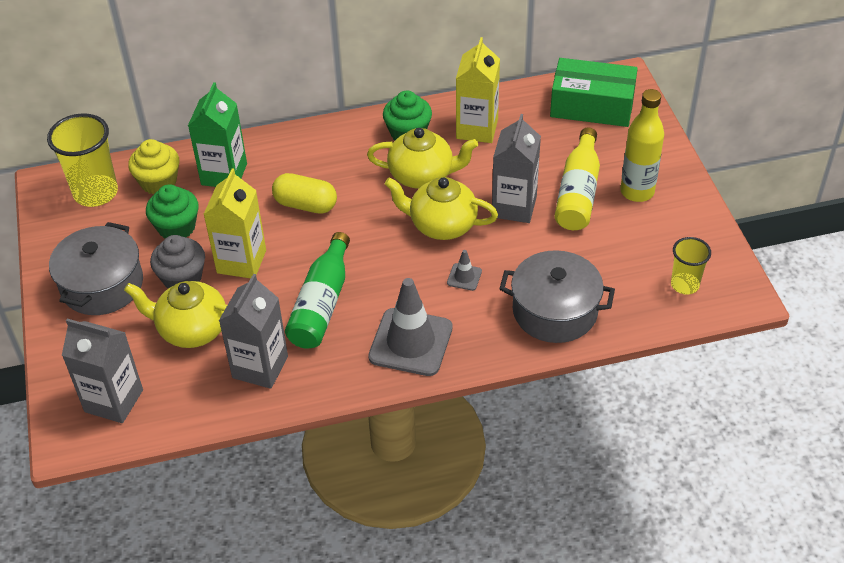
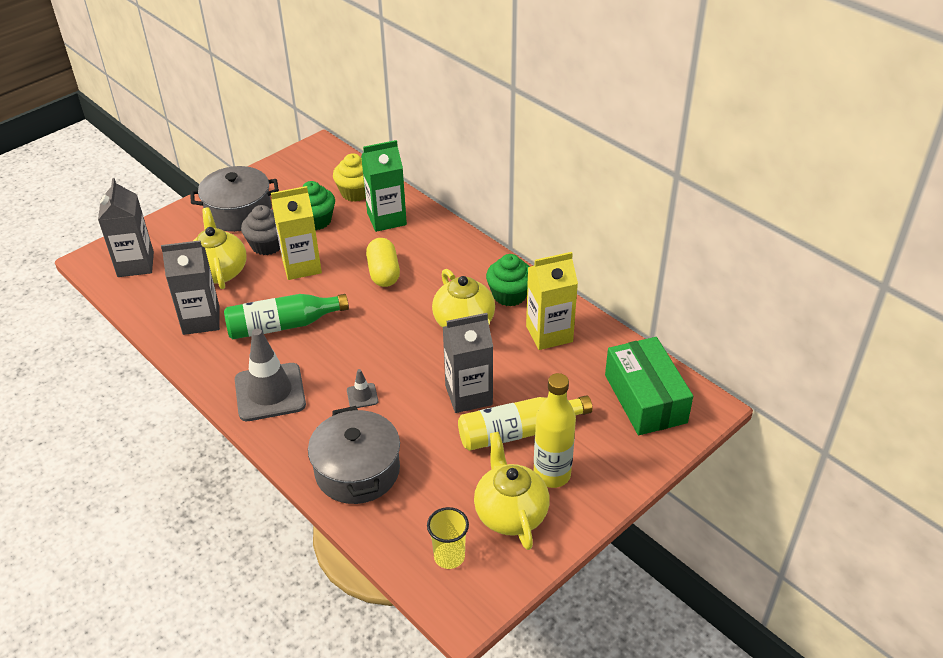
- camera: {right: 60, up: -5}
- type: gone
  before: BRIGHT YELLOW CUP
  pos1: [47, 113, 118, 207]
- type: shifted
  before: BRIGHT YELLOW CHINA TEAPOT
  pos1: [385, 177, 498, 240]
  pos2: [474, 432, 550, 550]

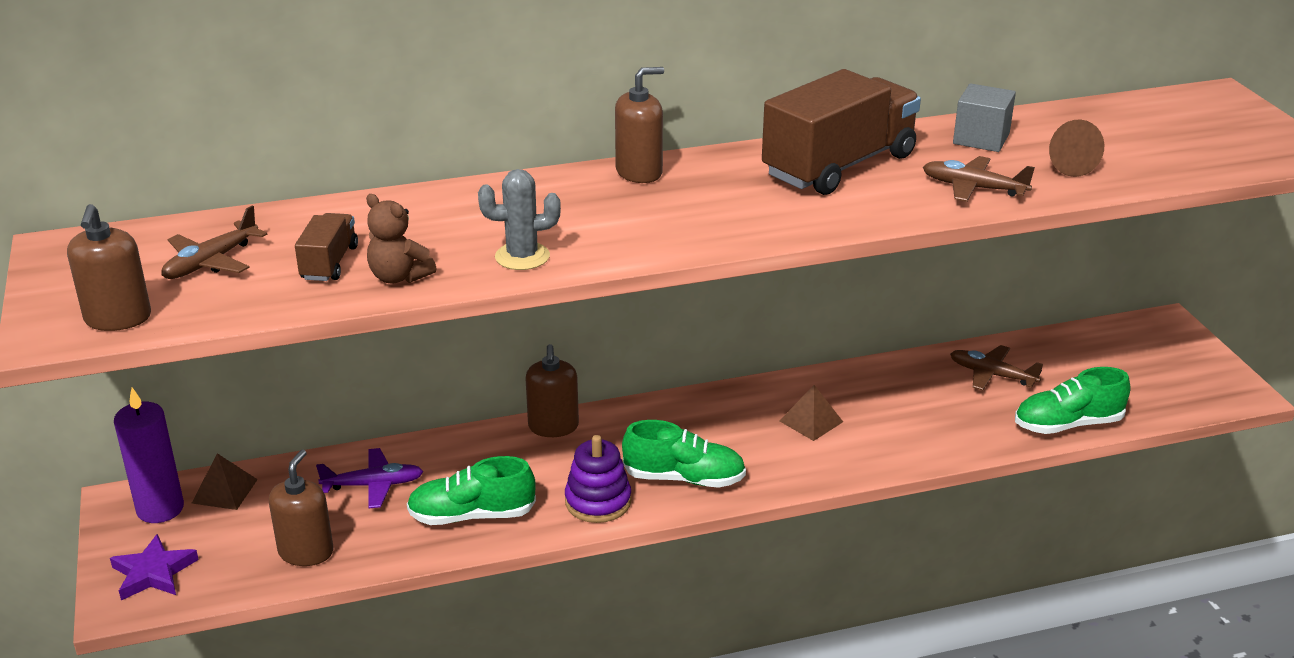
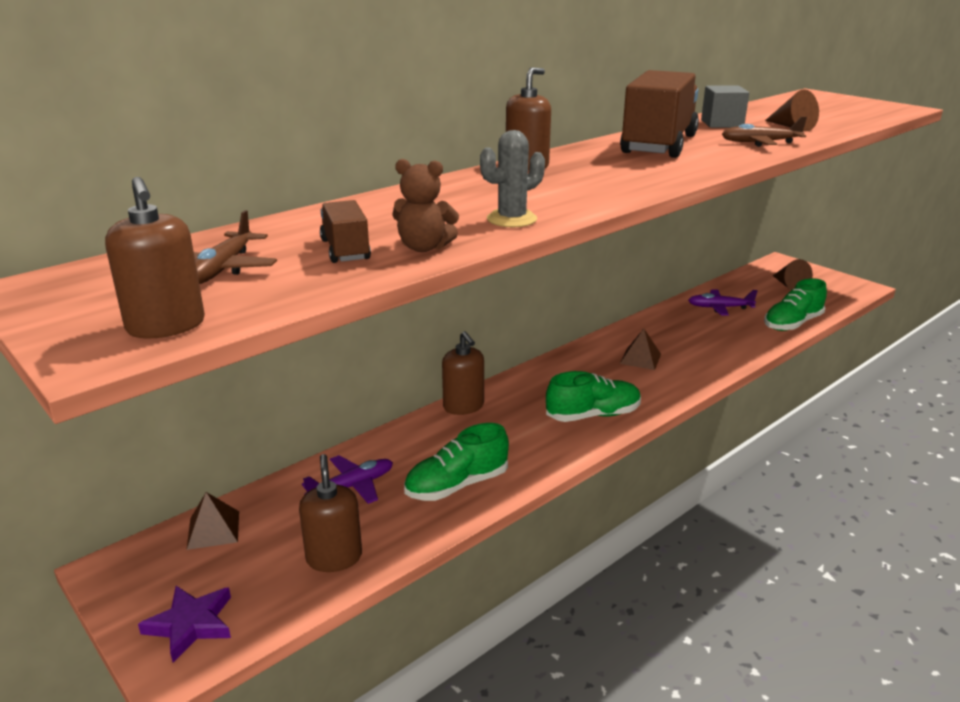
- camera: {right: -25, up: -5}
- type: repainted
  before: DARK BROWN AEROPLANE
  after: ROYAL PURPLE AEROPLANE
  pos1: [950, 345, 1043, 390]
  pos2: [688, 289, 758, 316]
- type: gone
  before: ROYAL PURPLE CANDLE
  pos1: [114, 388, 184, 523]
- type: gone
  before: ROYAL PURPLE RING STACKER
  pos1: [565, 435, 631, 523]
- type: new
  after: DARK BROWN CONE SHAPE
  pos2: [773, 259, 813, 290]

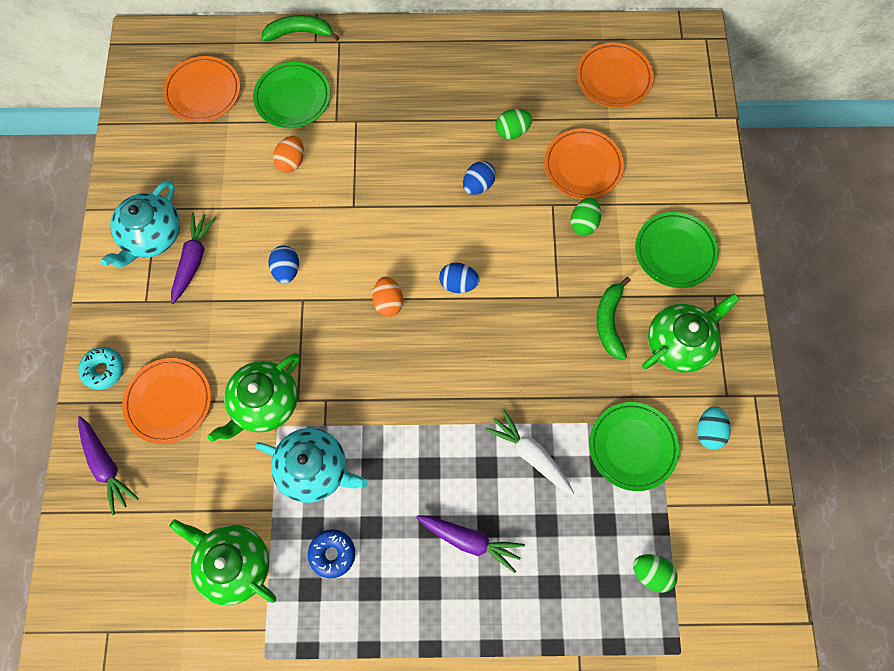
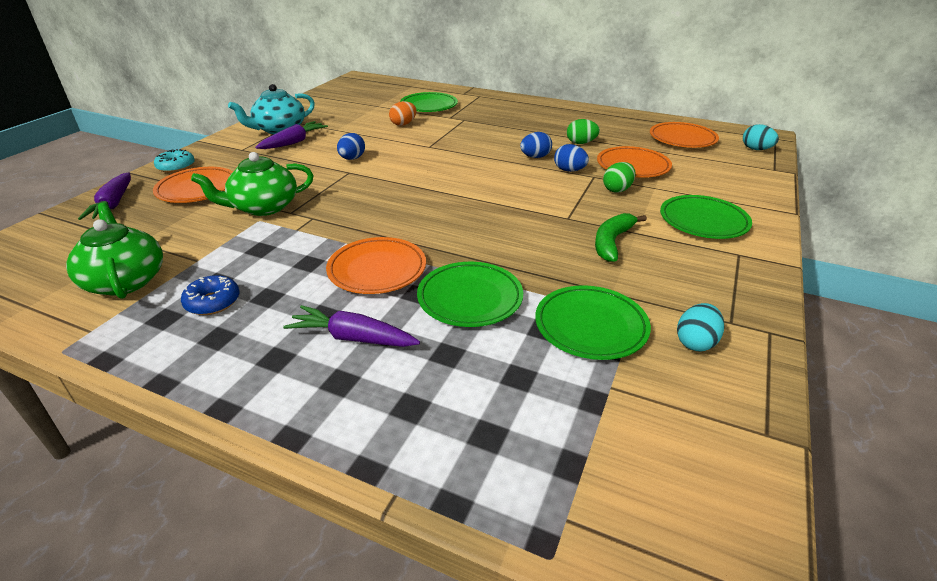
- camera: {right: 25, up: -35}
- type: gone
  before: GREEN BANANA FRUIT
  pos1: [261, 15, 340, 41]
- type: shifted
  before: ORANGE-COLOURED DINNER PLATE
  pos1: [163, 56, 240, 122]
  pos2: [326, 237, 426, 294]
- type: shifted
  before: BLUE EGG
  pos1: [439, 263, 479, 293]
  pos2: [554, 144, 589, 172]
- type: gone
  before: ORANGE-COLOURED EGG
  pos1: [372, 276, 403, 317]
- type: gone
  before: GREEN CHINA TEAPOT
  pos1: [642, 293, 739, 373]
- type: swapped
  before: SNOW-WHITE TOY CARROT
  after: GREEN DINNER PLATE
  pos1: [485, 409, 574, 495]
  pos2: [417, 262, 523, 327]
- type: gone
  before: TURQUOISE CHINA TEAPOT
  pos1: [255, 428, 368, 503]
- type: rotated
  before: ROYAL PURPLE TOY CARROT
  pos1: [416, 515, 525, 573]
  pos2: [283, 305, 420, 347]
  turn: 150
- type: gone
  before: GREEN EGG
  pos1: [633, 554, 678, 593]
- type: new
  after: TURQUOISE EGG
  pos2: [743, 124, 779, 150]

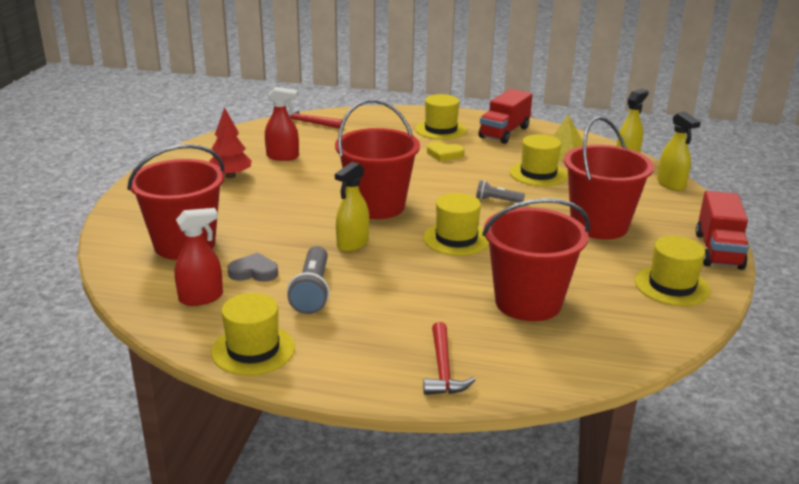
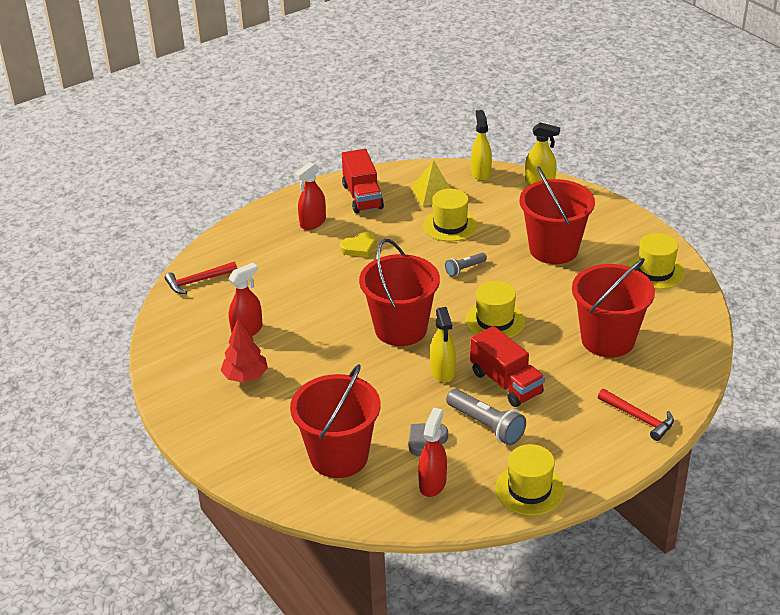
- camera: {right: -45, up: 10}
- type: swapped
  before: BRIGHT YELLOW HAT
  after: RED SPRAYER
  pos1: [415, 94, 467, 140]
  pos2: [294, 162, 326, 230]
- type: shifted
  before: RED TOY TRUCK
  pos1: [696, 191, 749, 270]
  pos2: [470, 326, 545, 407]

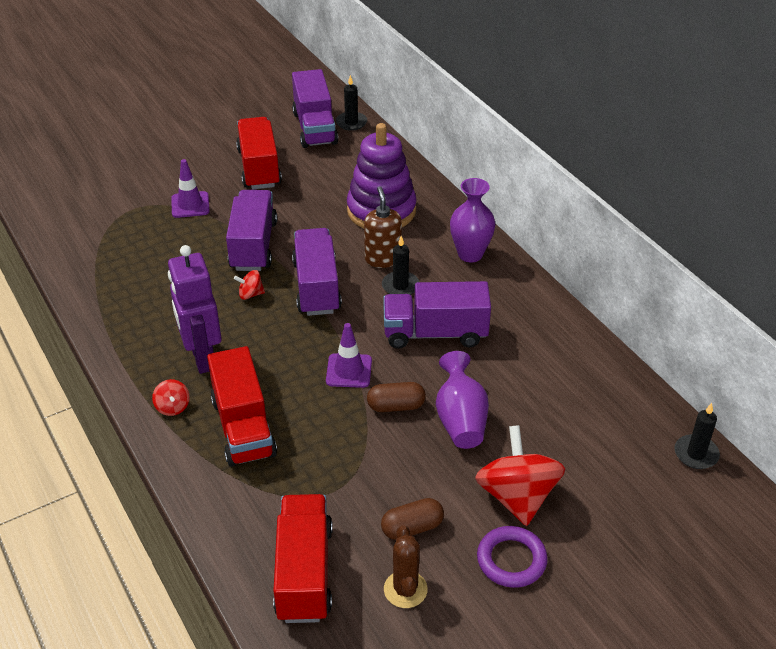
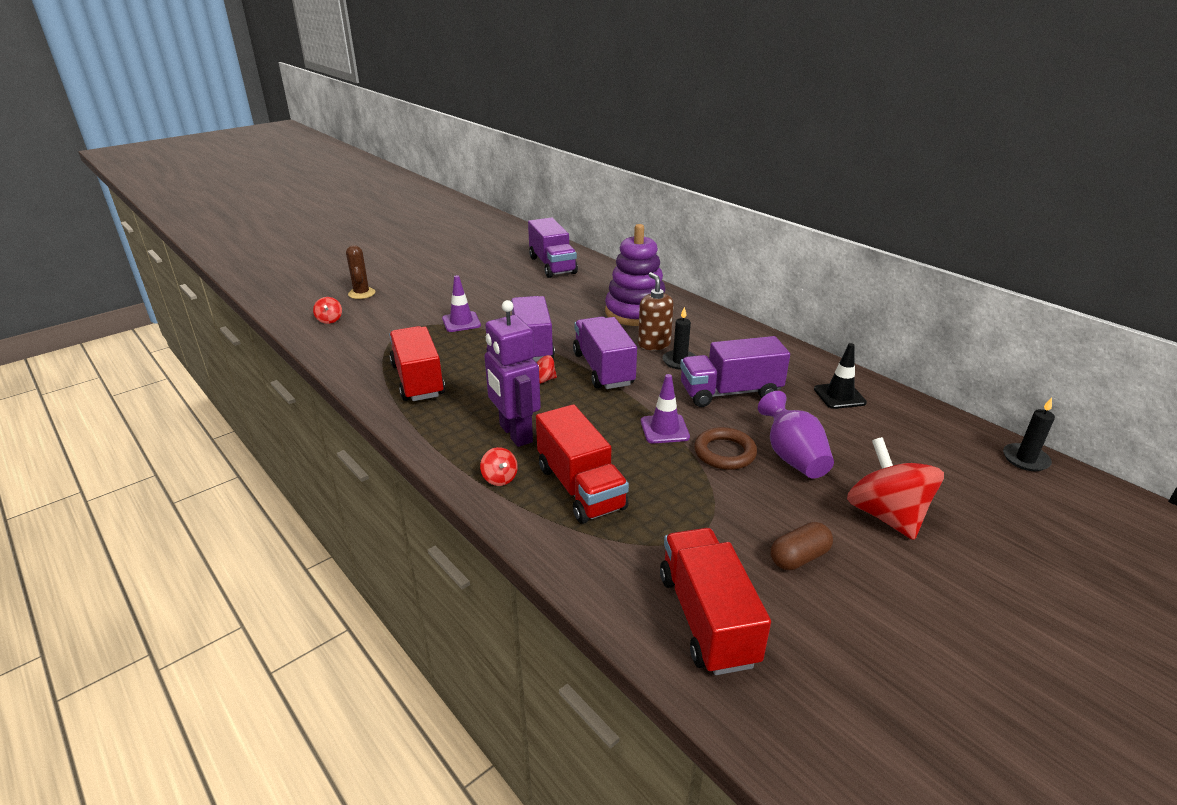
- camera: {right: -10, up: -10}
- type: gone
  before: JET-BLACK CANDLE
  pos1: [336, 75, 367, 131]
- type: shifted
  before: RED TOY TRUCK
  pos1: [236, 117, 282, 189]
  pos2: [389, 326, 445, 401]
- type: gone
  before: ROYAL PURPLE TALL VASE
  pos1: [450, 178, 495, 262]
- type: swapped
  before: DARK BROWN CAPSULE
  after: DARK BROWN TORUS
  pos1: [367, 382, 426, 412]
  pos2: [694, 427, 757, 470]
- type: shifted
  before: DARK BROWN CACTUS
  pos1: [384, 525, 428, 608]
  pos2: [346, 245, 375, 299]
- type: gone
  before: ROYAL PURPLE TORUS
  pos1: [477, 526, 548, 588]
- type: new
  after: RED SPINNING TOP
  pos2: [313, 297, 342, 324]
- type: new
  after: JET-BLACK SAFETY CONE
  pos2: [814, 343, 867, 409]

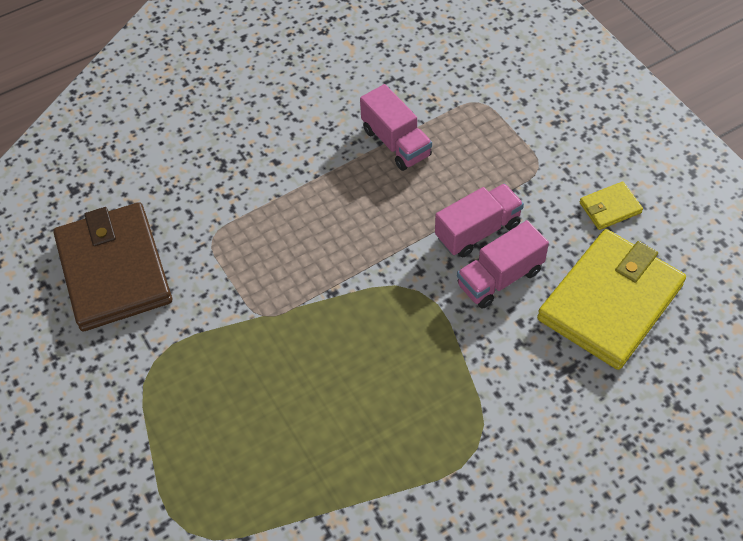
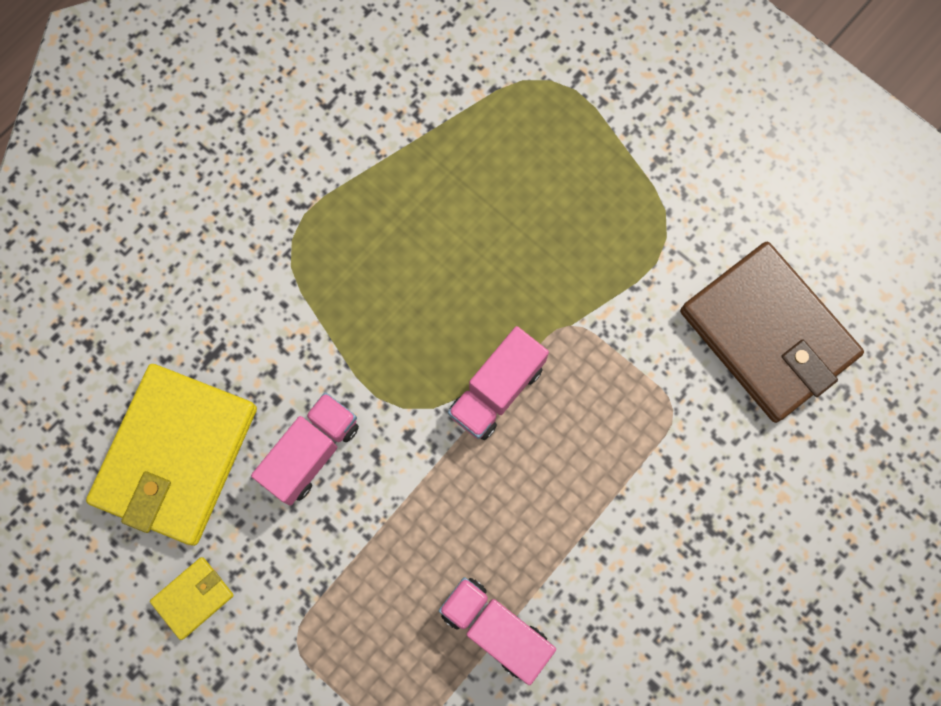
- camera: {right: 160, up: 20}
- type: shifted
  before: ROSE-PINK TOY TRUCK
  pos1: [435, 183, 524, 257]
  pos2: [448, 326, 549, 440]

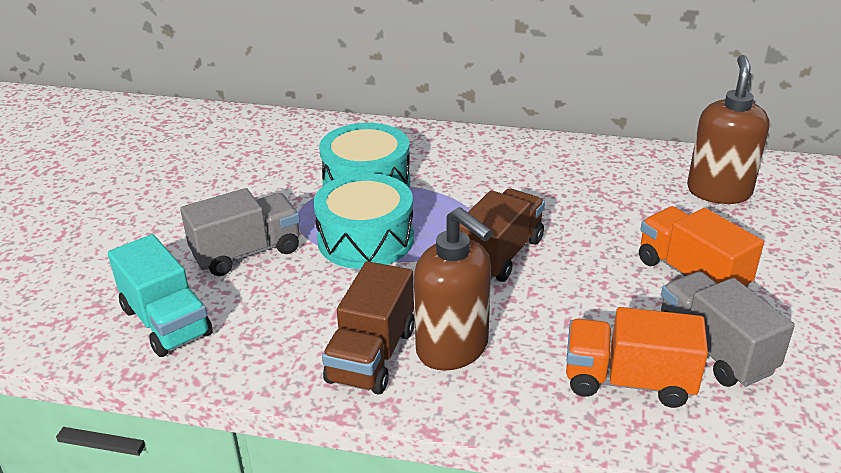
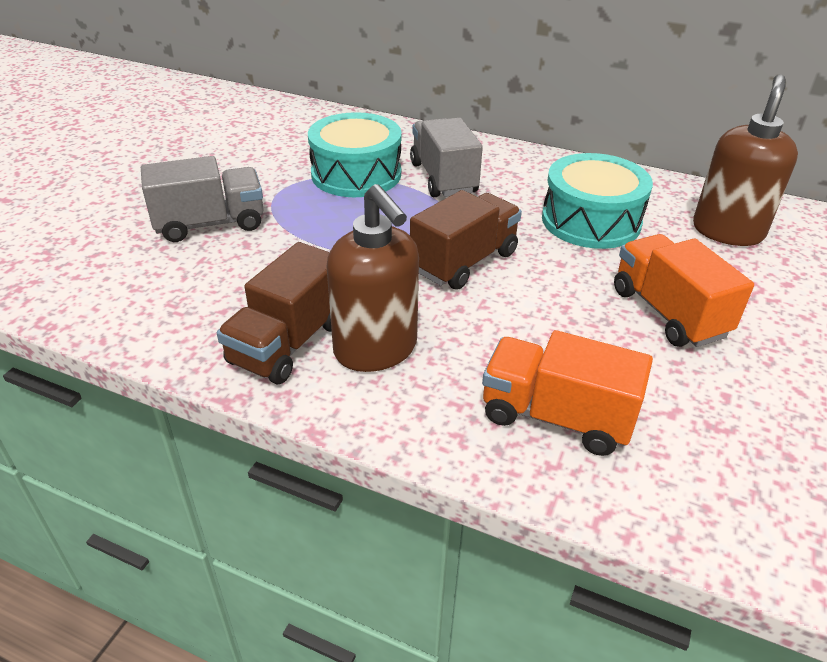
- camera: {right: 10, up: 5}
- type: shifted
  before: TURQUOISE TOY DRUM
  pos1: [313, 173, 414, 269]
  pos2: [542, 153, 653, 249]
- type: gone
  before: TURQUOISE TOY TRUCK
  pos1: [108, 234, 213, 357]
- type: shifted
  before: GREY TOY TRUCK
  pos1: [661, 271, 795, 387]
  pos2: [410, 118, 483, 197]

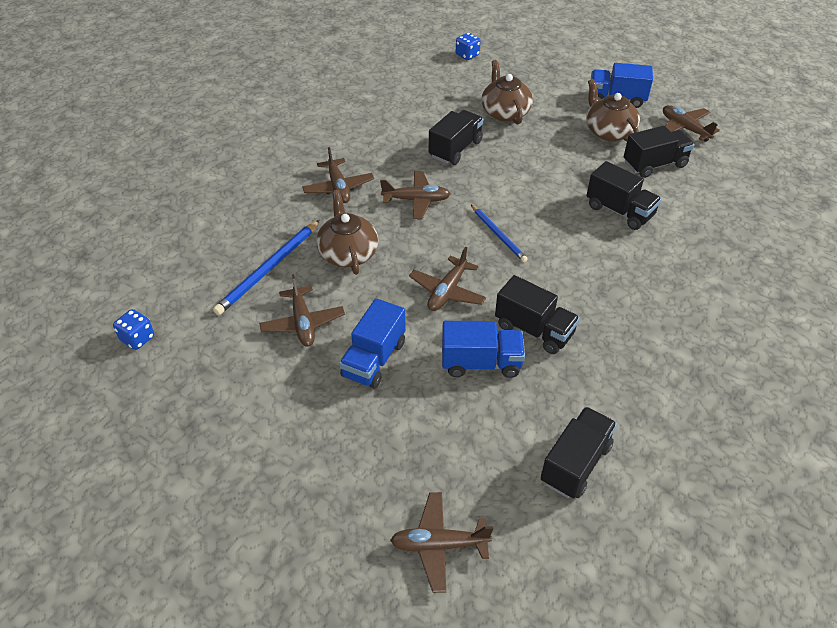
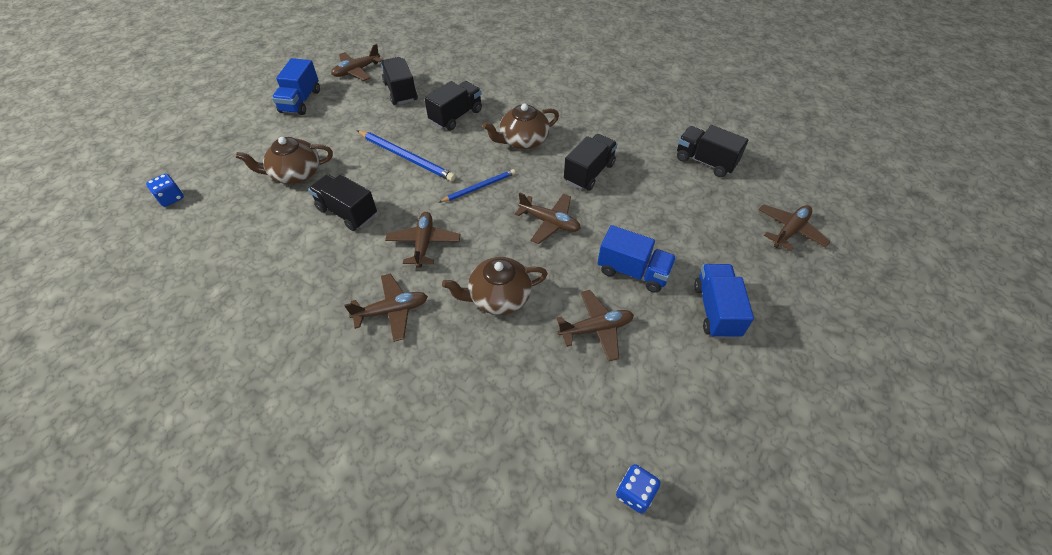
- camera: {right: -90, up: 5}
- type: shifted
  before: DARK BROWN CHINA TEAPOT
  pos1: [586, 79, 640, 142]
  pos2: [483, 103, 559, 149]
- type: shifted
  before: BLUE LEAD PENCIL
  pos1: [213, 220, 320, 315]
  pos2: [357, 130, 456, 181]
- type: shifted
  before: BLUE TOY TRUCK
  pos1: [442, 321, 525, 378]
  pos2: [694, 264, 754, 339]
- type: rotated
  before: DARK BROWN AEROPLANE
  pos1: [390, 492, 493, 593]
  pos2: [758, 204, 830, 251]
  turn: -135

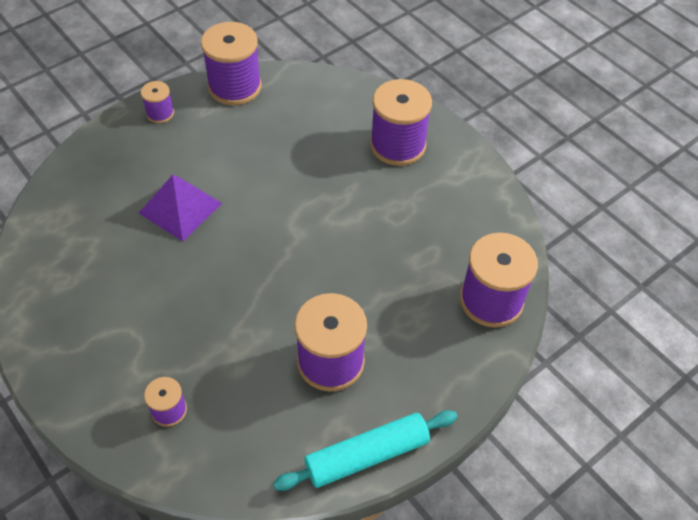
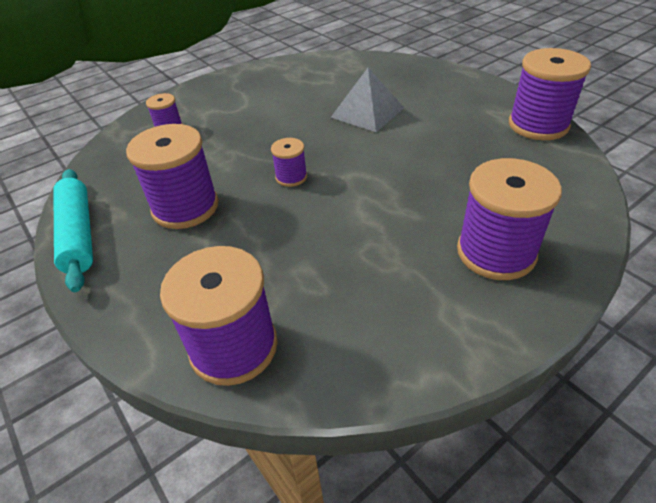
- camera: {right: 95, up: -10}
- type: shifted
  before: ROYAL PURPLE SPOOL
  pos1: [141, 81, 174, 123]
  pos2: [271, 138, 307, 187]
- type: repainted
  before: ROYAL PURPLE SOLID PYRAMID
  after: GREY SOLID PYRAMID
  pos1: [139, 175, 222, 241]
  pos2: [330, 68, 404, 132]

